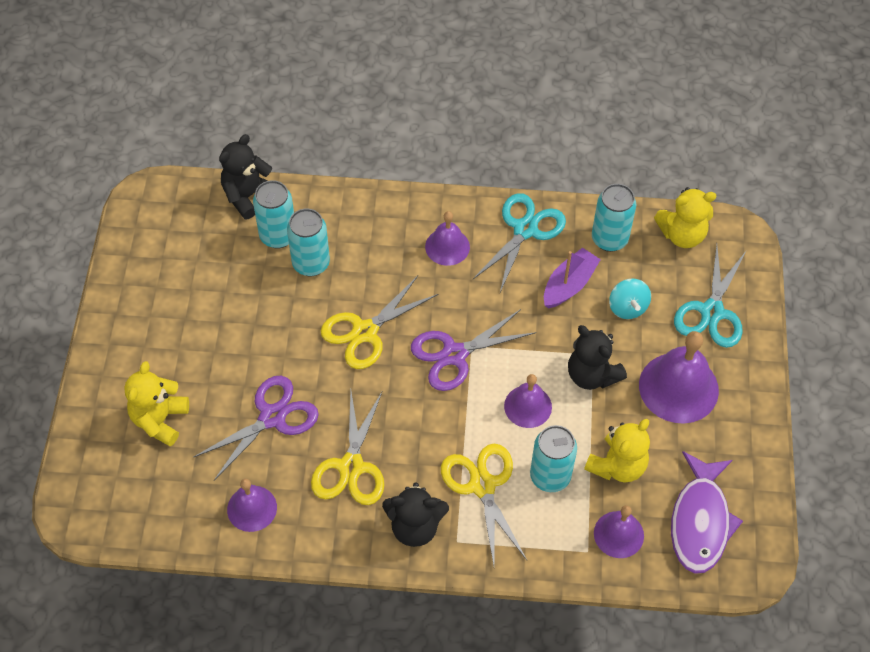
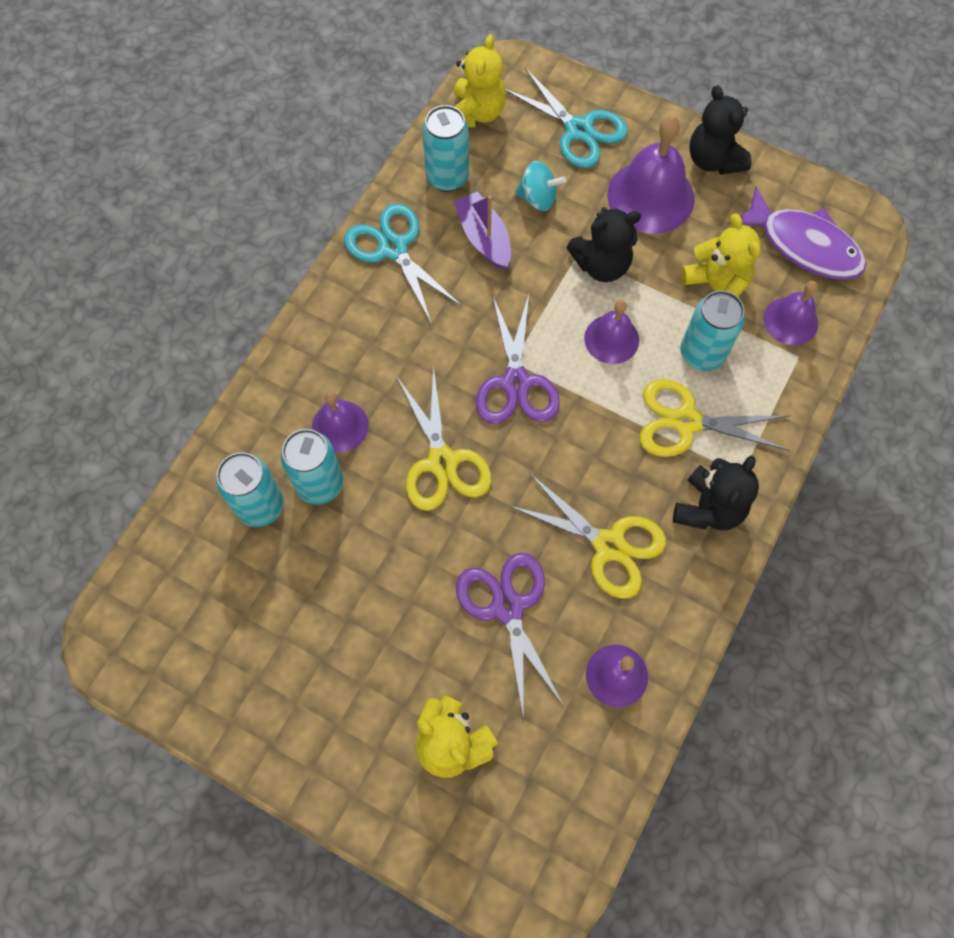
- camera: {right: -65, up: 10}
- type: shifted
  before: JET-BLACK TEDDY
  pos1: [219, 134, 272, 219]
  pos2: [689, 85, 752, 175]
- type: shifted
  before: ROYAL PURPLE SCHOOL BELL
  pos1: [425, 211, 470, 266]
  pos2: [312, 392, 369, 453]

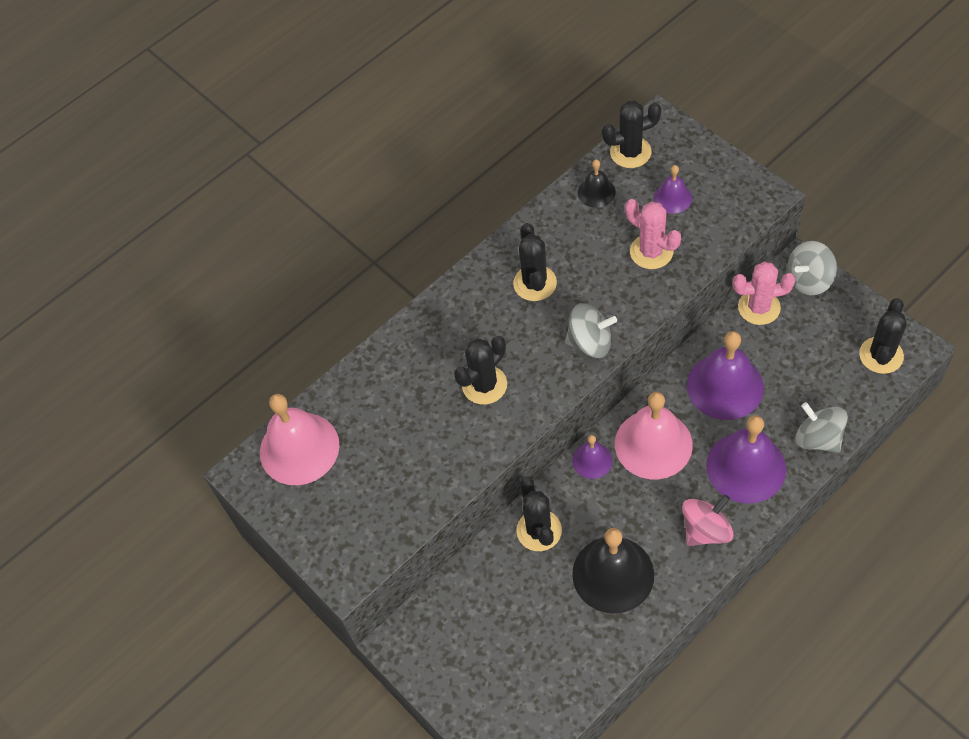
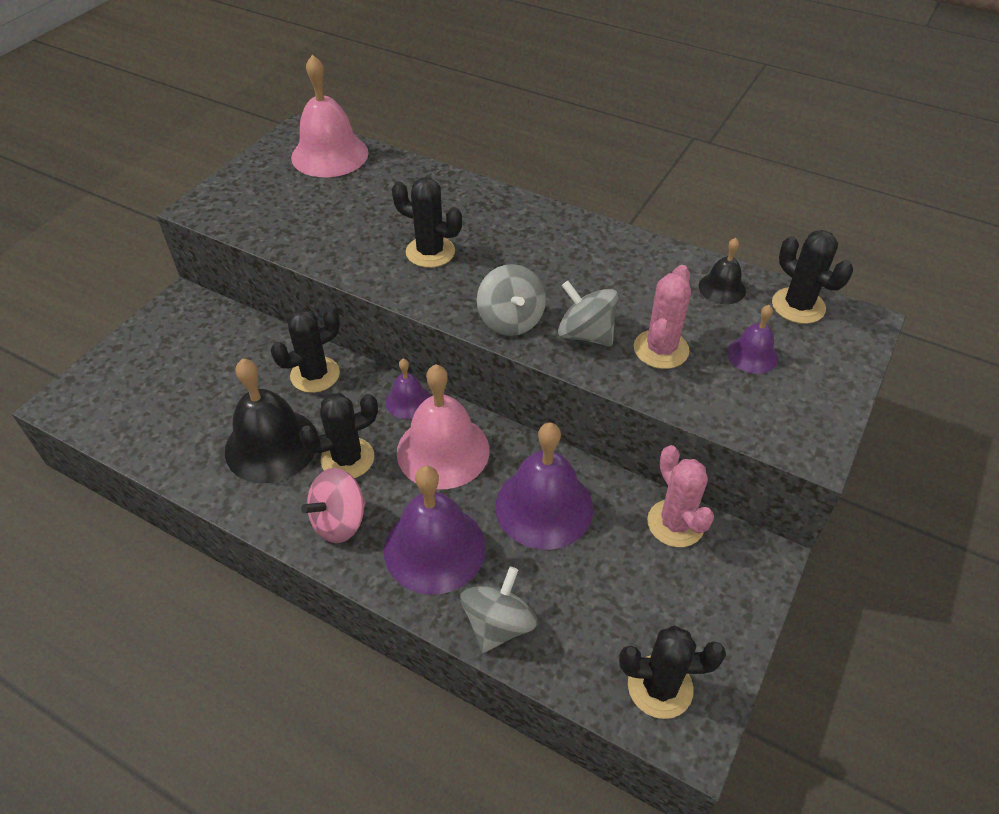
- camera: {right: 65, up: -10}
- type: shifted
  before: JET-BLACK CACTUS
  pos1: [513, 223, 557, 301]
  pos2: [299, 393, 378, 478]
- type: shifted
  before: GREY SPINNING TOP
  pos1: [787, 241, 837, 295]
  pos2: [558, 281, 618, 346]
- type: rotated
  before: ROSE-PINK SPINNING TOP
  pos1: [682, 495, 734, 546]
  pos2: [301, 468, 366, 543]
  turn: 105

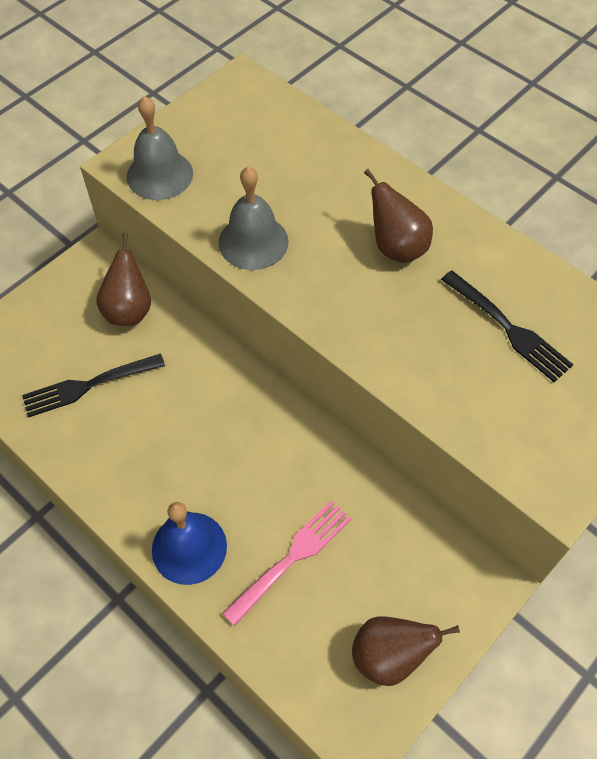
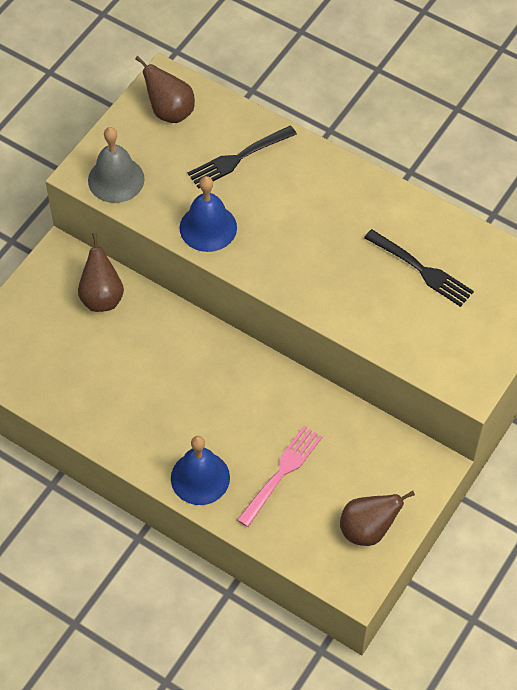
- camera: {right: -10, up: 0}
- type: repainted
  before: GREY SCHOOL BELL
  after: BLUE SCHOOL BELL
  pos1: [219, 167, 288, 270]
  pos2: [180, 176, 237, 252]
- type: shifted
  before: DARK BROWN TOY PEAR
  pos1: [364, 169, 433, 263]
  pos2: [135, 56, 195, 123]
- type: shifted
  before: JET-BLACK TABLE FORK
  pos1: [22, 354, 165, 418]
  pos2: [188, 125, 297, 189]

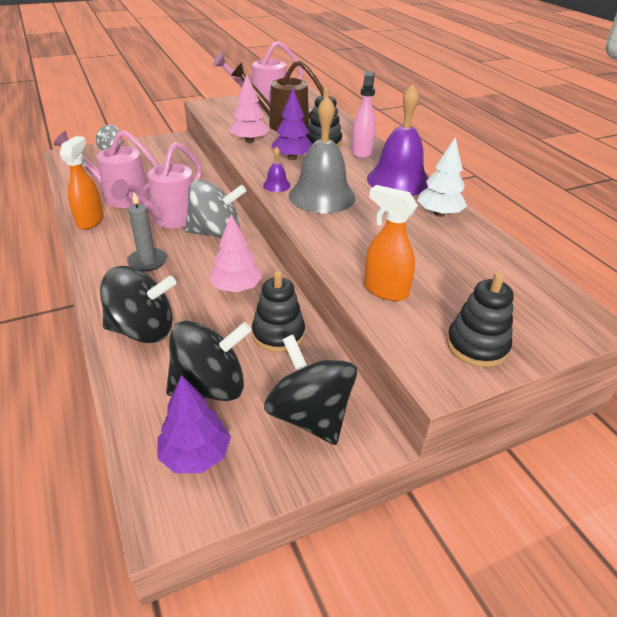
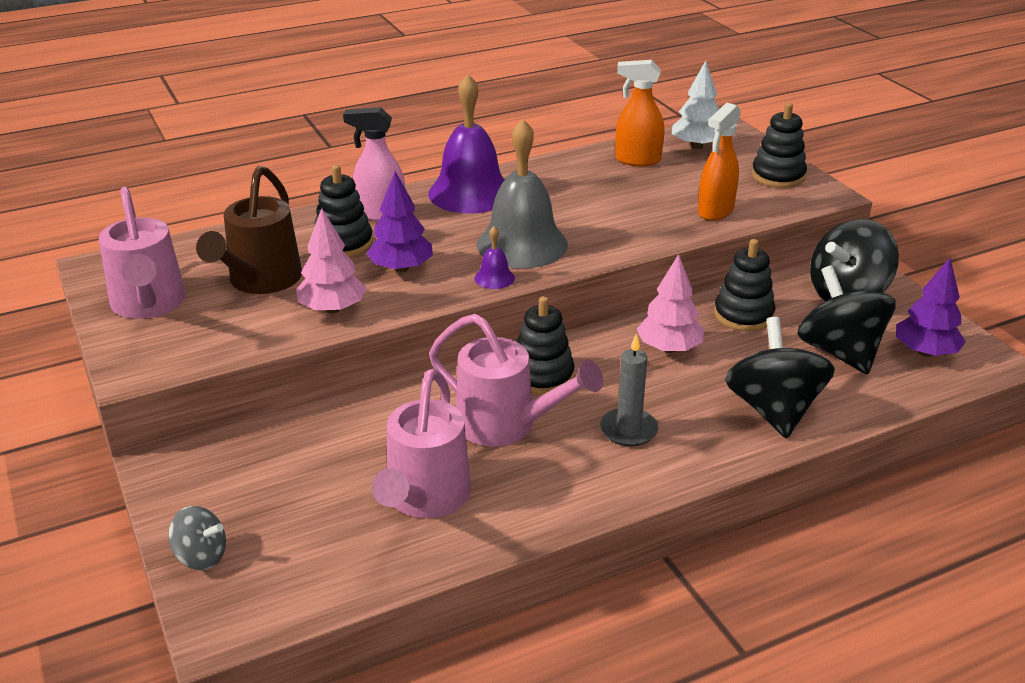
- camera: {right: -90, up: -5}
- type: shifted
  before: ORANGE-COLOURED SPRAYER
  pos1: [60, 136, 104, 230]
  pos2: [615, 60, 664, 166]
- type: shifted
  before: SNOW-WHITE FIR TREE
  pos1: [417, 137, 467, 217]
  pos2: [672, 61, 719, 149]
- type: swapped
  before: GREY SPINNING TOP
  after: JET-BLACK RING STACKER
  pos1: [185, 180, 246, 238]
  pos2: [517, 296, 575, 395]

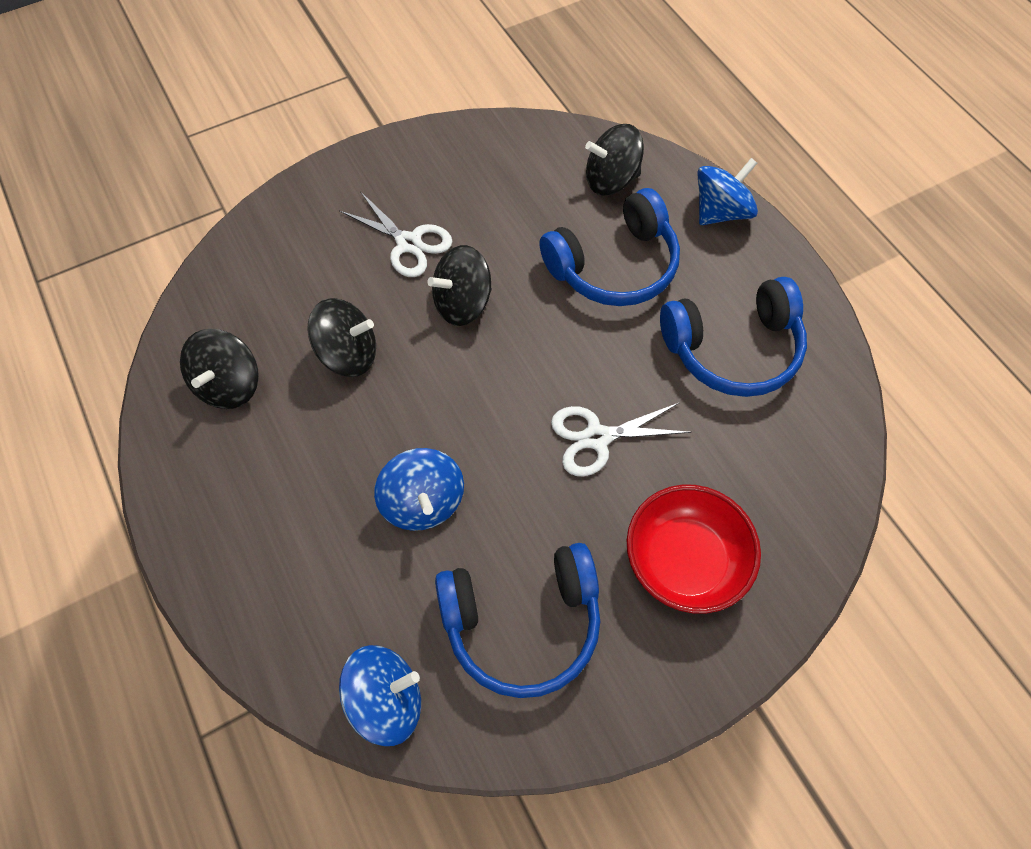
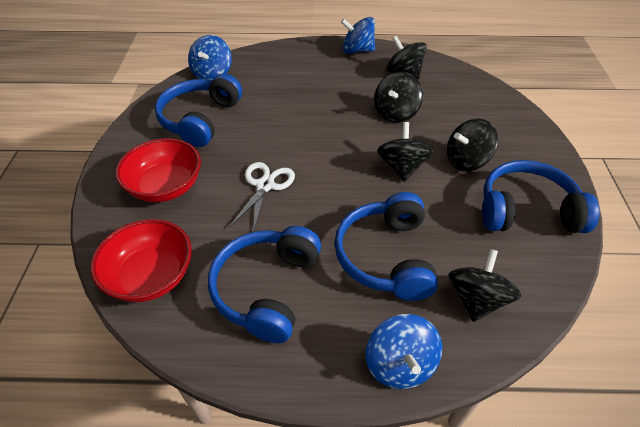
- camera: {right: 120, up: -15}
- type: swapped
  before: SNOW-WHITE SCISSORS
  after: JET-BLACK SPINNING TOP
  pos1: [339, 191, 452, 277]
  pos2: [447, 118, 498, 172]
- type: shifted
  before: BLUE SPINNING TOP
  pos1: [374, 448, 464, 531]
  pos2: [341, 17, 375, 54]
- type: new
  after: BLUE HEADSET
  pos2: [482, 160, 600, 233]
- type: new
  after: RED BOWL
  pos2: [91, 219, 192, 302]

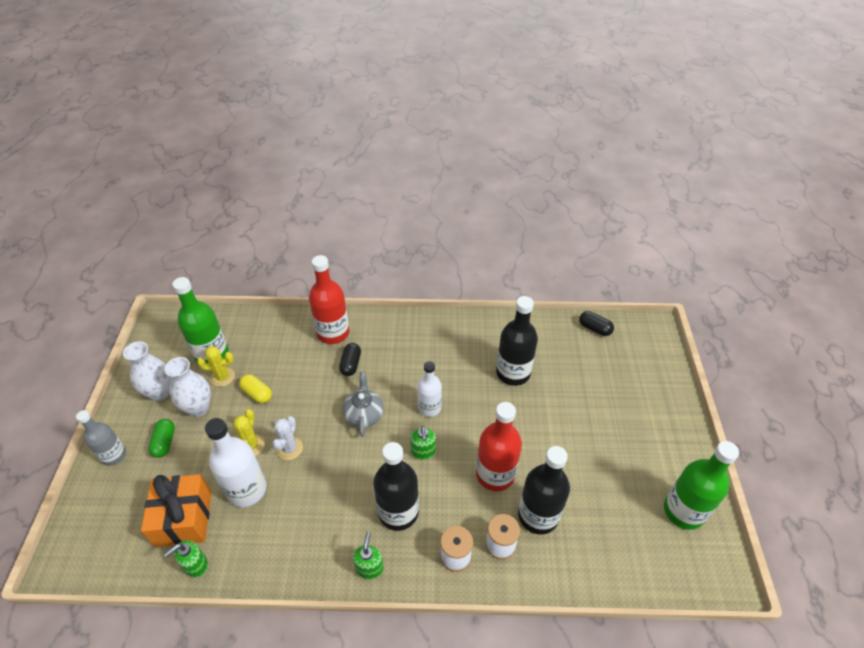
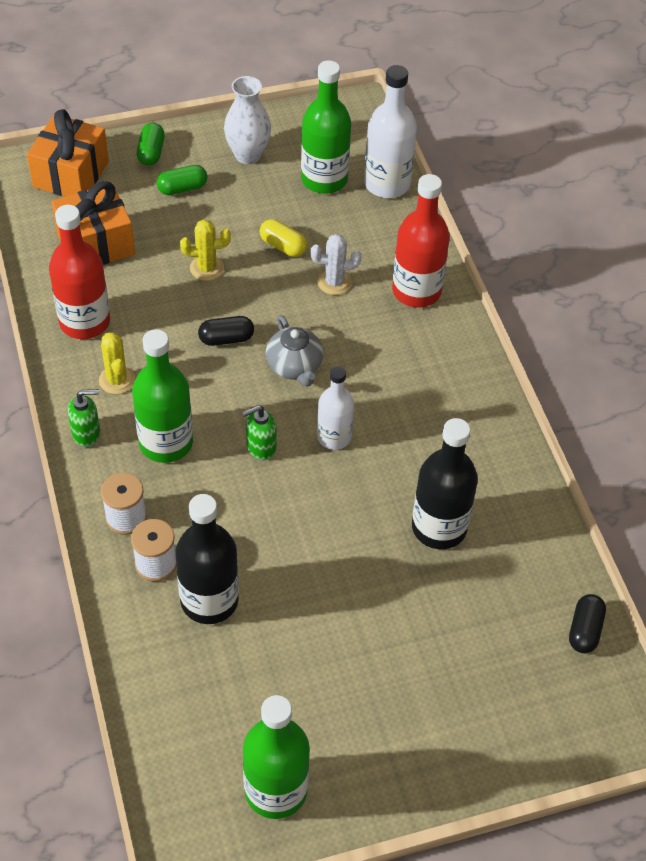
- camera: {right: 70, up: 5}
- type: shifted
  before: JET-BLACK CAPSULE
  pos1: [339, 343, 361, 376]
  pos2: [198, 316, 254, 346]
- type: shifted
  before: BRIGHT YELLOW CACTUS
  pos1: [197, 346, 235, 387]
  pos2: [99, 332, 135, 394]
- type: gone
  before: SNOW-WHITE TALL VASE
  pos1: [165, 357, 211, 417]
- type: rotated
  before: GREY CHINA TEAPOT
  pos1: [343, 371, 384, 437]
  pos2: [266, 315, 323, 387]
  turn: 90
- type: rotated
  before: BRIGHT YELLOW CAPSULE
  pos1: [239, 374, 272, 403]
  pos2: [260, 219, 307, 257]
  turn: -75
- type: shifted
  before: RED BOTTLE
  pos1: [476, 402, 522, 491]
  pos2: [49, 205, 110, 339]
- type: swapped
  before: GREY BOTTLE
  after: GREEN CAPSULE
  pos1: [76, 410, 126, 466]
  pos2: [137, 123, 165, 166]
- type: shifted
  before: SNOW-WHITE CACTUS
  pos1: [273, 416, 303, 460]
  pos2: [311, 234, 362, 295]
- type: shifted
  before: SNOW-WHITE BOTTLE
  pos1: [205, 418, 267, 507]
  pos2: [364, 65, 417, 198]
- type: repainted
  before: JET-BLACK BOTTLE
  after: GREEN BOTTLE
  pos1: [373, 442, 419, 531]
  pos2: [132, 329, 193, 463]
- type: gone
  before: GREEN SOAP DISPENSER
  pos1: [164, 540, 208, 578]
- type: new
  after: ORANGE-COLOURED WRAPPED GIFT
  pos2: [27, 109, 109, 197]

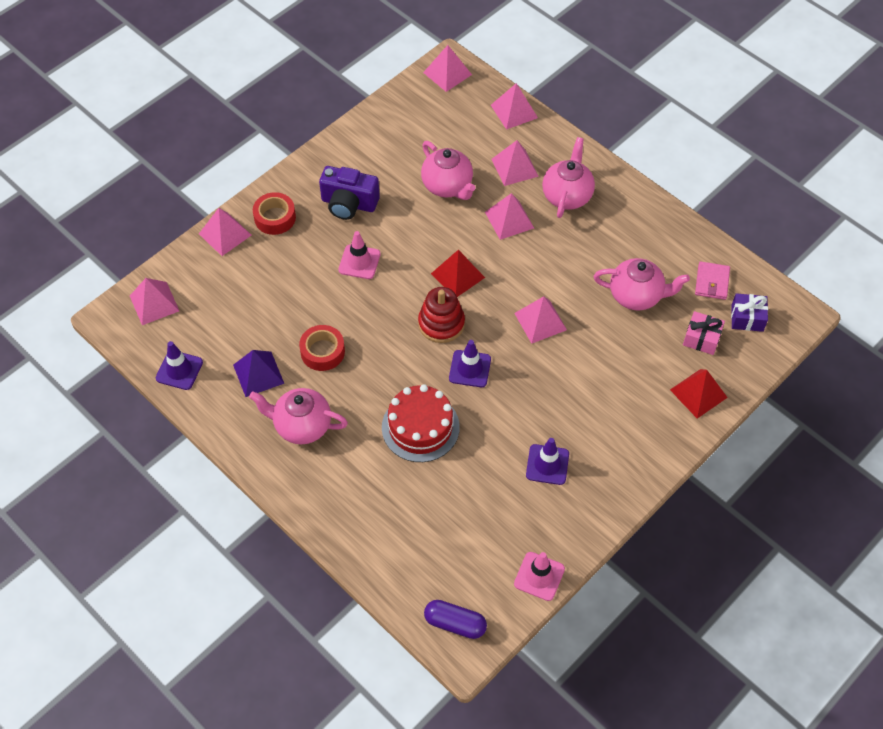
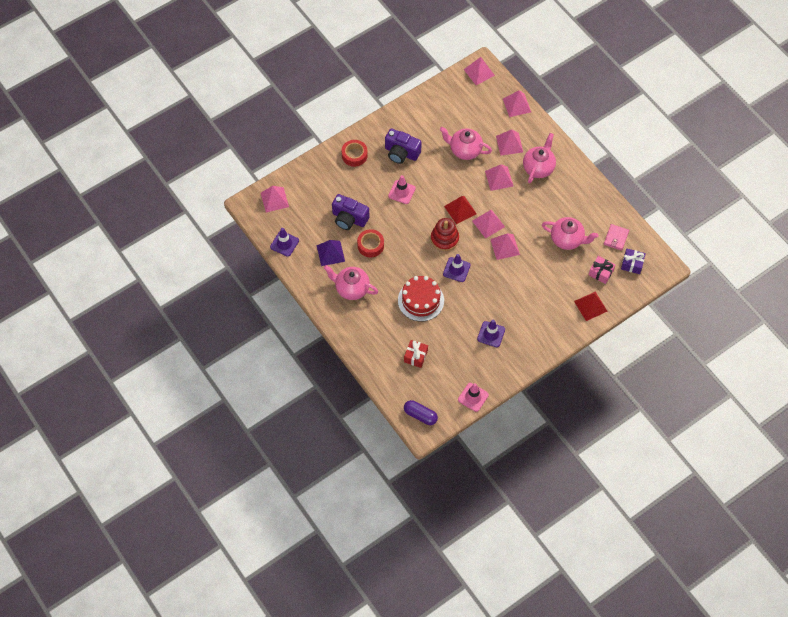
- camera: {right: 10, up: 5}
- type: rotated
  before: ROSE-PINK CHINA TEAPOT
  pos1: [421, 141, 476, 200]
  pos2: [440, 127, 492, 160]
  turn: 135
- type: shifted
  before: ROSE-PINK SOLID PYRAMID
  pos1: [199, 208, 251, 256]
  pos2: [472, 210, 505, 238]
- type: new
  after: ROYAL PURPLE COMPACT CAMERA
  pos2: [332, 194, 370, 230]
- type: new
  after: RED WRAPPED GIFT
  pos2: [404, 340, 428, 368]

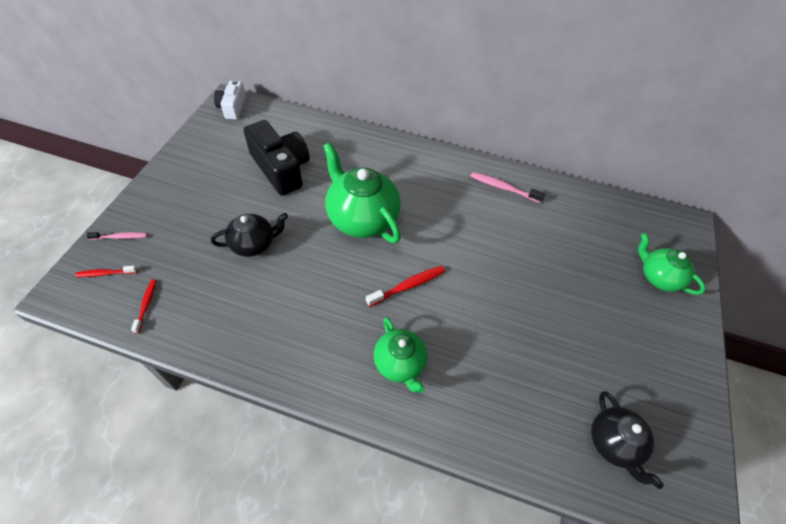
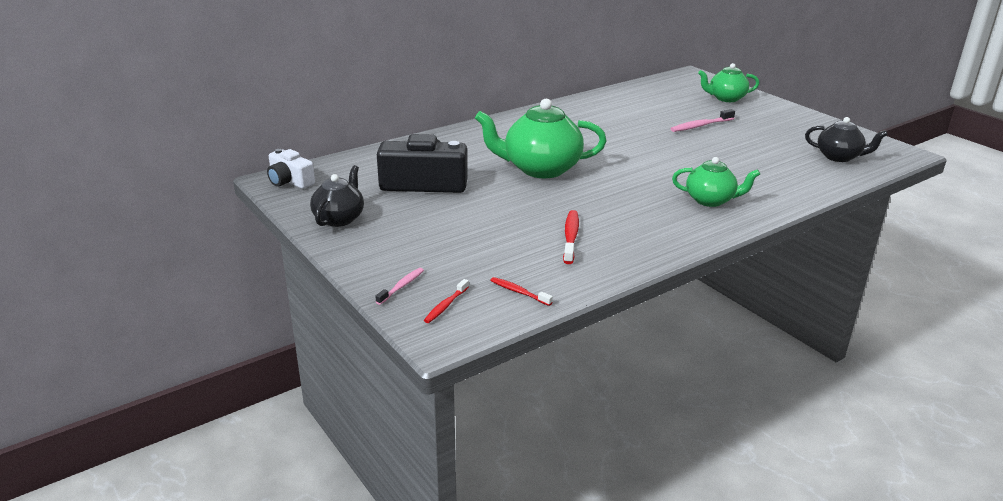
- camera: {right: -50, up: -25}
- type: shifted
  before: ROSE-PINK DENTAL BRUSH
  pos1: [470, 172, 545, 203]
  pos2: [671, 109, 735, 132]
- type: shifted
  before: JET-BLACK CHINA TEAPOT
  pos1: [211, 213, 288, 257]
  pos2: [310, 165, 364, 227]
- type: shifted
  before: RED DENTAL BRUSH
  pos1: [366, 266, 445, 307]
  pos2: [563, 210, 579, 264]

